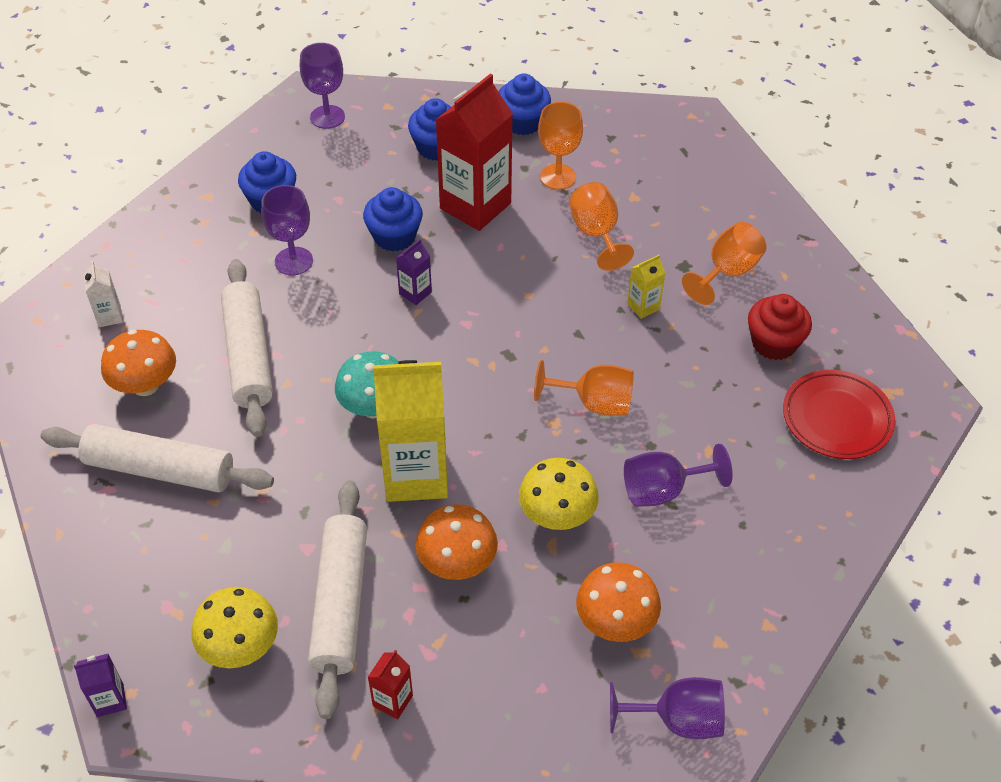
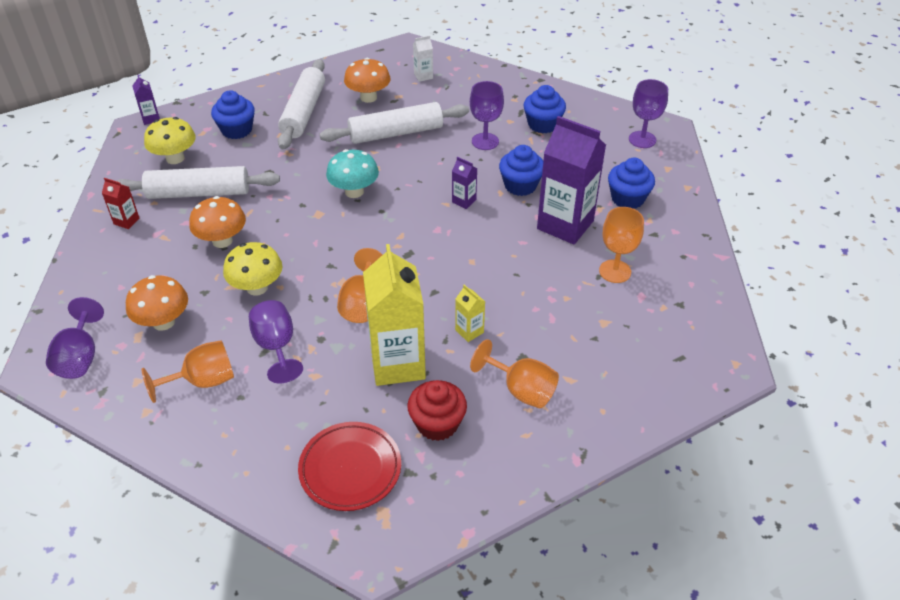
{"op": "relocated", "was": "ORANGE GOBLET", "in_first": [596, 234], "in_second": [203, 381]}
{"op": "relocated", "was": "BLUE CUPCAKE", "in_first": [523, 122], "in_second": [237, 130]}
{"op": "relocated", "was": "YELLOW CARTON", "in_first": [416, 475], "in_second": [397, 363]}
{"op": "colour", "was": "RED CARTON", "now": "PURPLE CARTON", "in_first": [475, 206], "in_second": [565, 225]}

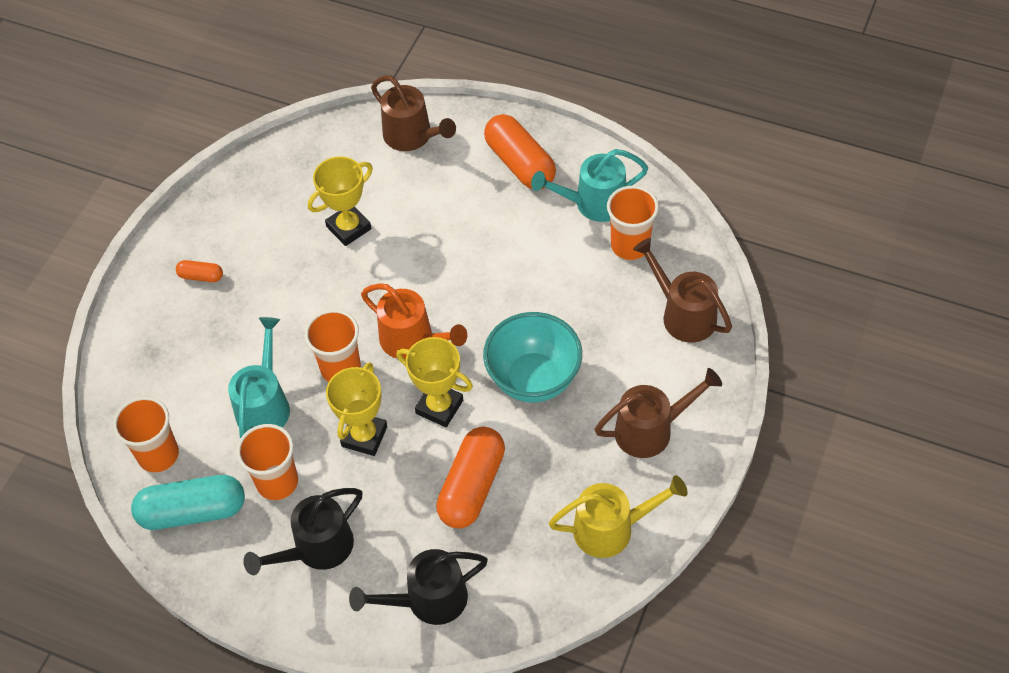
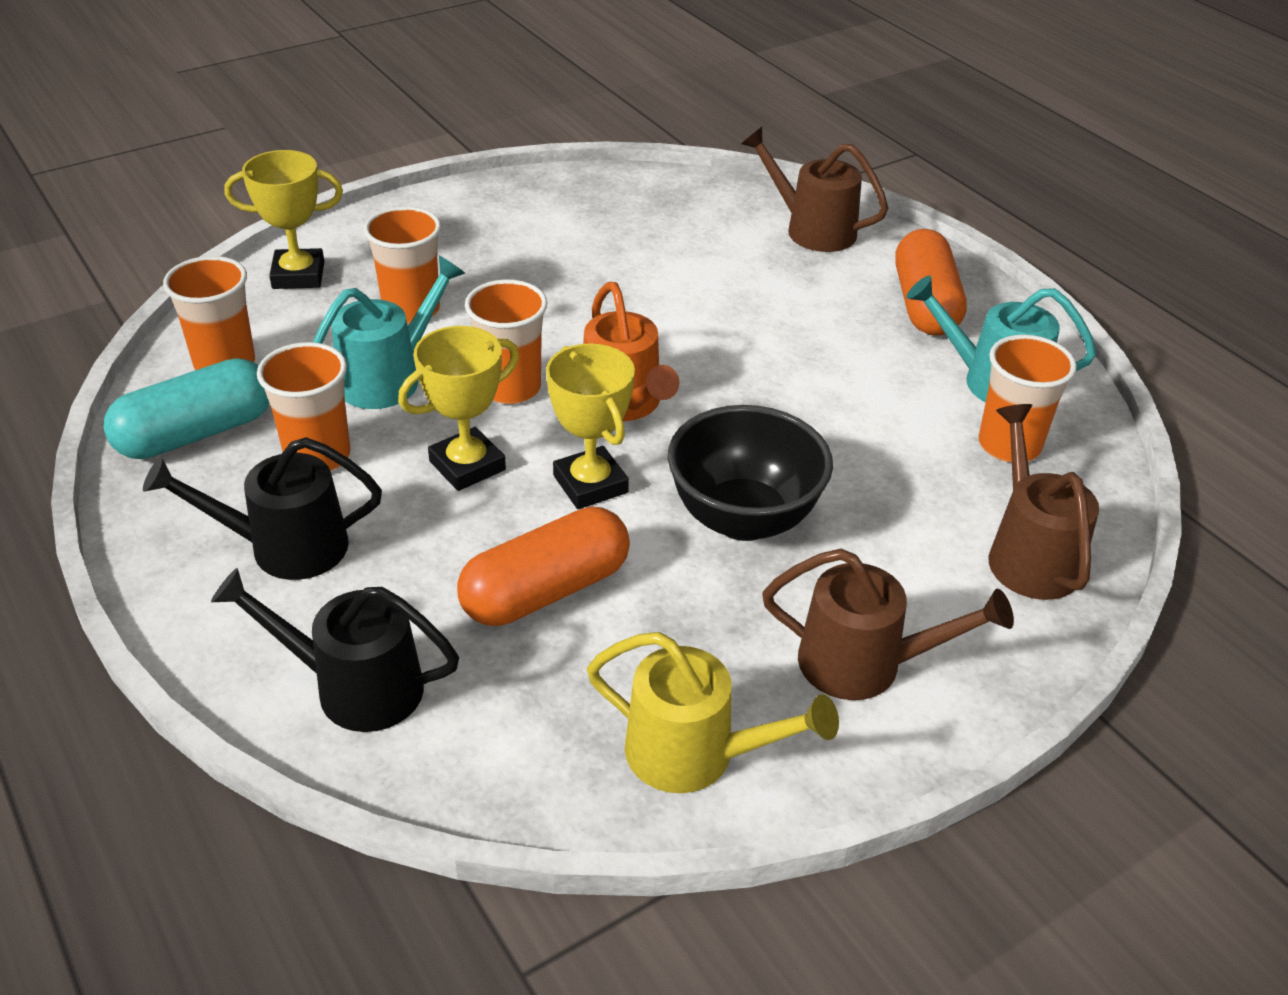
{"op": "spun", "was": "TURQUOISE CAPSULE", "in_first": [193, 511], "in_second": [196, 433], "clockwise": -60}
{"op": "relocated", "was": "YELLOW TROPHY", "in_first": [349, 228], "in_second": [298, 275]}
{"op": "appeared", "now": "ORANGE CUP", "in_second": [411, 310]}
{"op": "colour", "was": "TURQUOISE BOWL", "now": "BLACK BOWL", "in_first": [533, 379], "in_second": [743, 518]}
{"op": "spun", "was": "BROWN WATERING CAN", "in_first": [413, 137], "in_second": [811, 229], "clockwise": 135}
{"op": "missing", "was": "ORANGE CAPSULE", "in_first": [201, 276]}

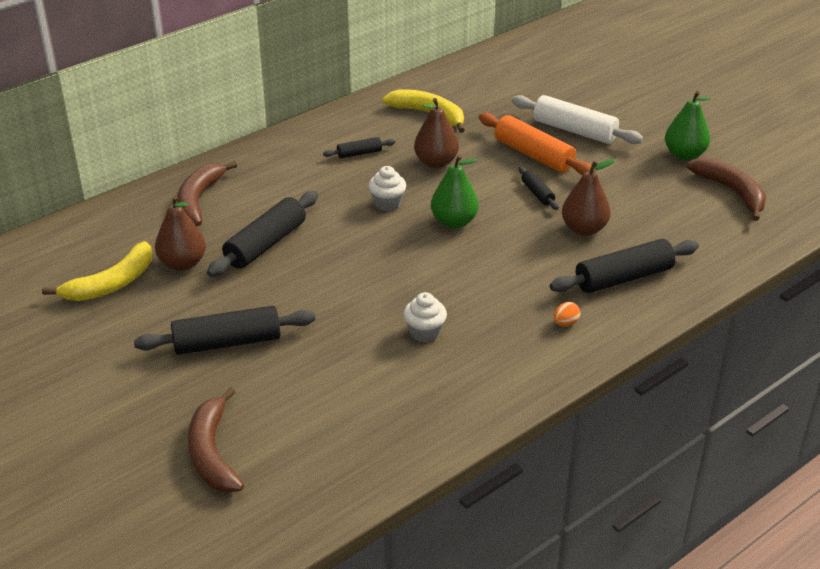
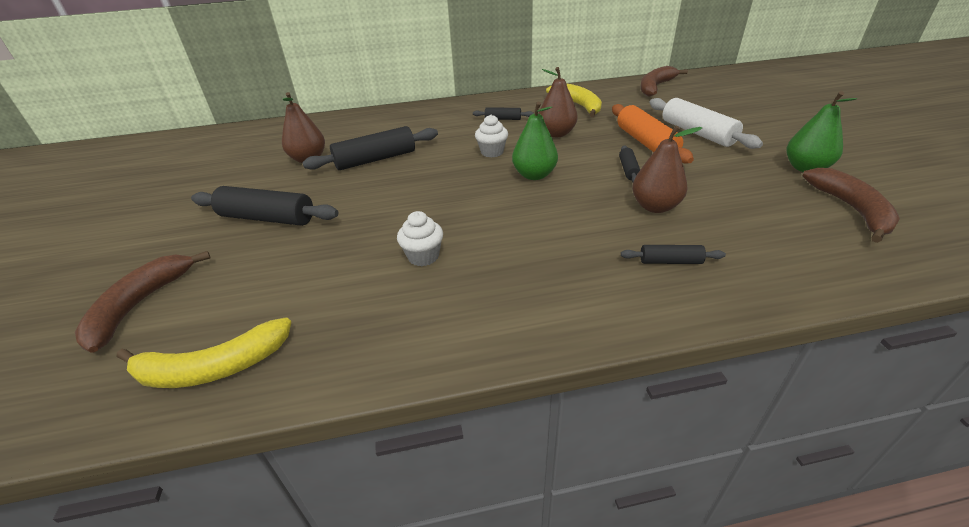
{"op": "relocated", "was": "YELLOW BANANA", "in_first": [111, 284], "in_second": [213, 367]}
{"op": "size", "was": "BLACK ROLLING PIN", "in_first": [623, 278], "in_second": [670, 261], "ratio": 0.51}
{"op": "relocated", "was": "BROWN BANANA", "in_first": [199, 200], "in_second": [655, 87]}
{"op": "missing", "was": "ORANGE EGG", "in_first": [565, 323]}

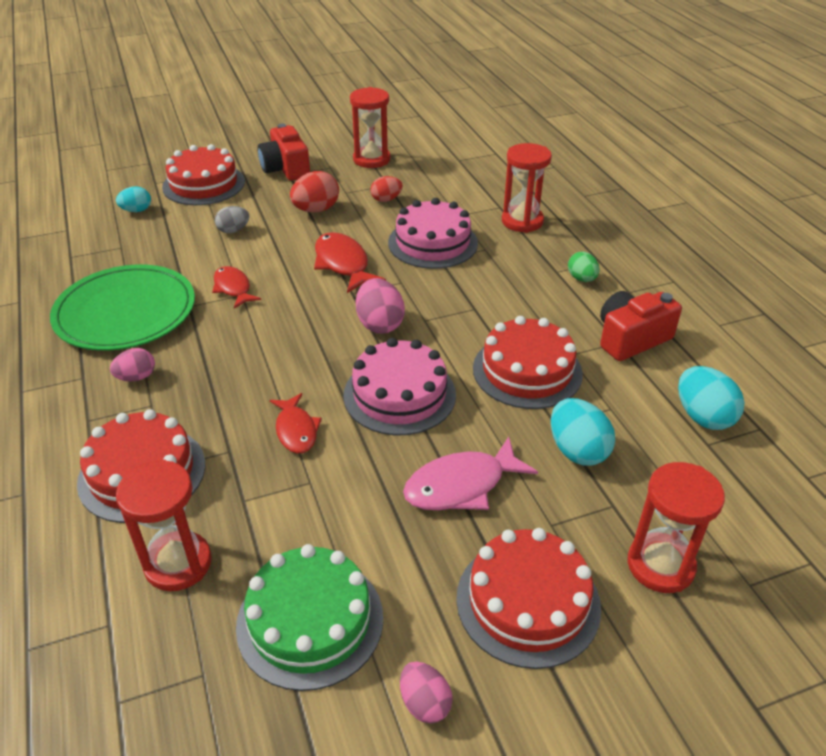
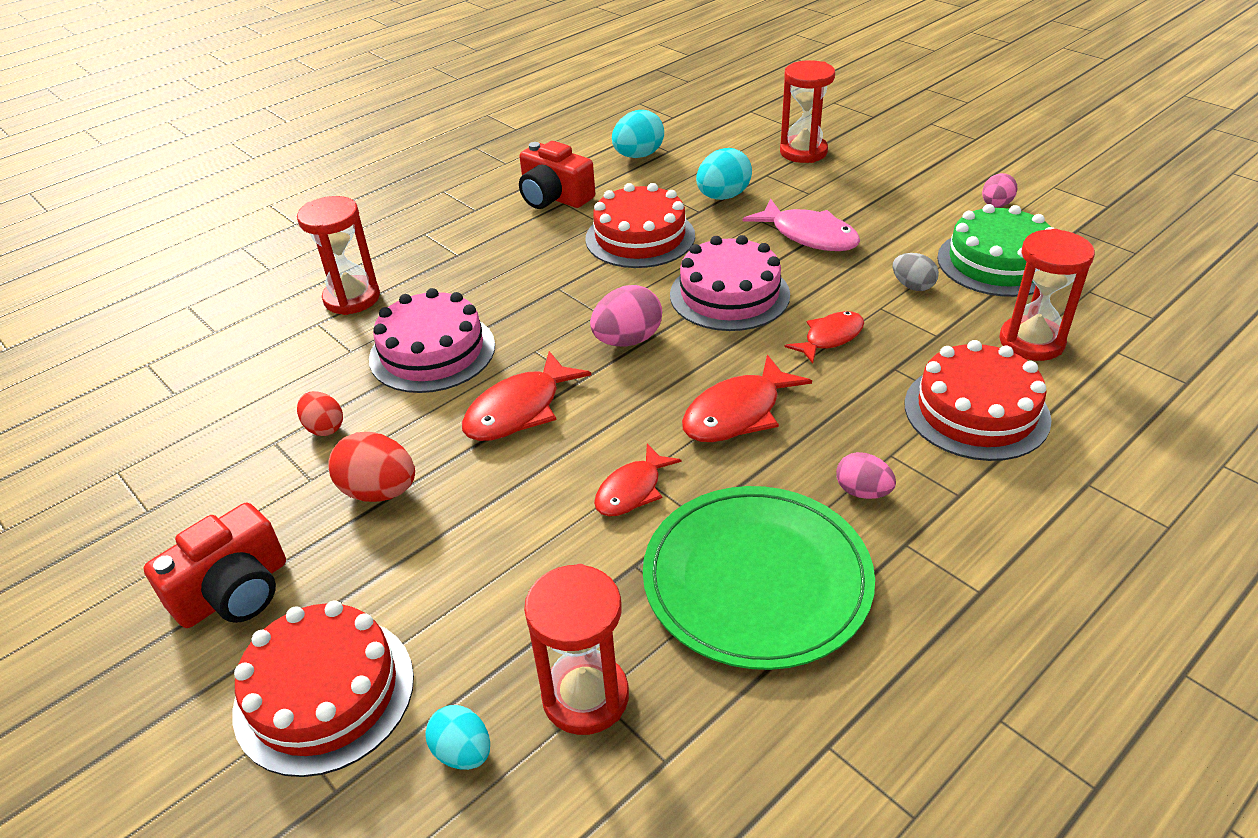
{"op": "relocated", "was": "RED HOURGLASS", "in_first": [371, 159], "in_second": [585, 696]}
{"op": "appeared", "now": "RED FISH", "in_second": [737, 413]}
{"op": "relocated", "was": "GREY EGG", "in_first": [233, 230], "in_second": [912, 286]}
{"op": "missing", "was": "RED CAKE", "in_first": [528, 602]}
{"op": "missing", "was": "GREEN EGG", "in_first": [582, 279]}

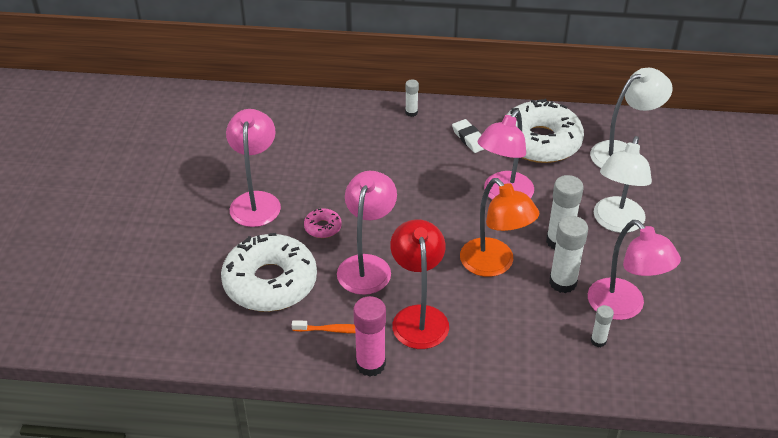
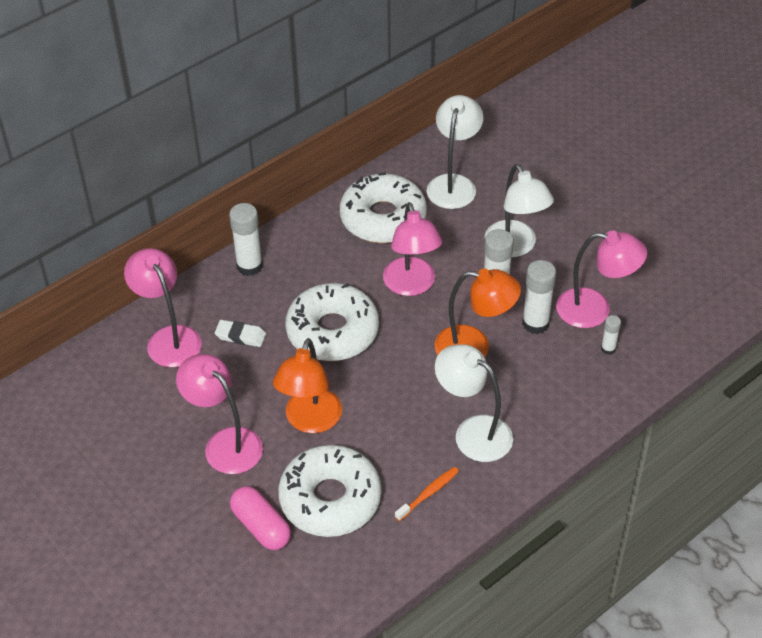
{"op": "relocated", "was": "PINK LAMP", "in_first": [367, 265], "in_second": [169, 338]}
{"op": "relocated", "was": "WHITE ERASER", "in_first": [469, 138], "in_second": [240, 336]}
{"op": "size", "was": "WHITE GLUE STICK", "in_first": [411, 112], "in_second": [249, 266], "ratio": 1.85}
{"op": "appeared", "now": "PINK CAPSULE", "in_second": [261, 526]}
{"op": "exchanged", "was": "PINK DONUT", "now": "ORANGE LAMP", "in_first": [323, 227], "in_second": [310, 421]}
{"op": "appeared", "now": "WHITE DONUT", "in_second": [332, 331]}
{"op": "colour", "was": "RED LAMP", "now": "WHITE LAMP", "in_first": [418, 317], "in_second": [473, 432]}
{"op": "missing", "was": "PINK GLUE STICK", "in_first": [370, 364]}

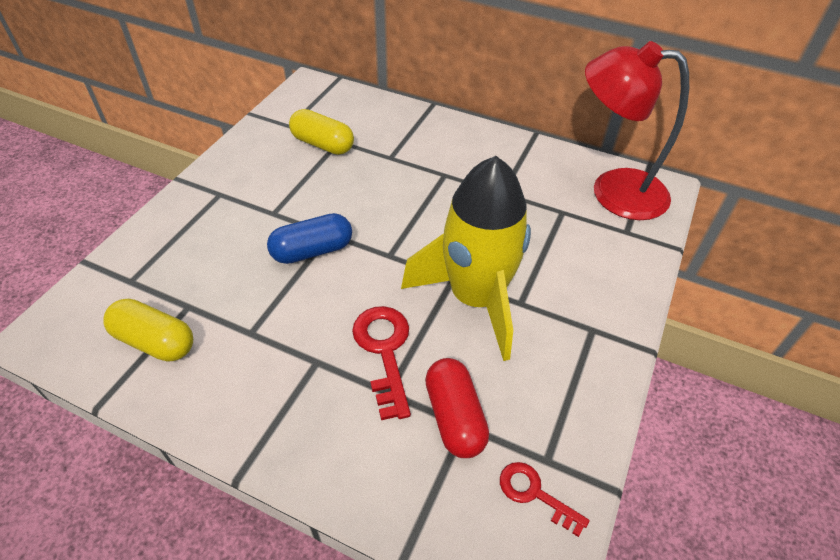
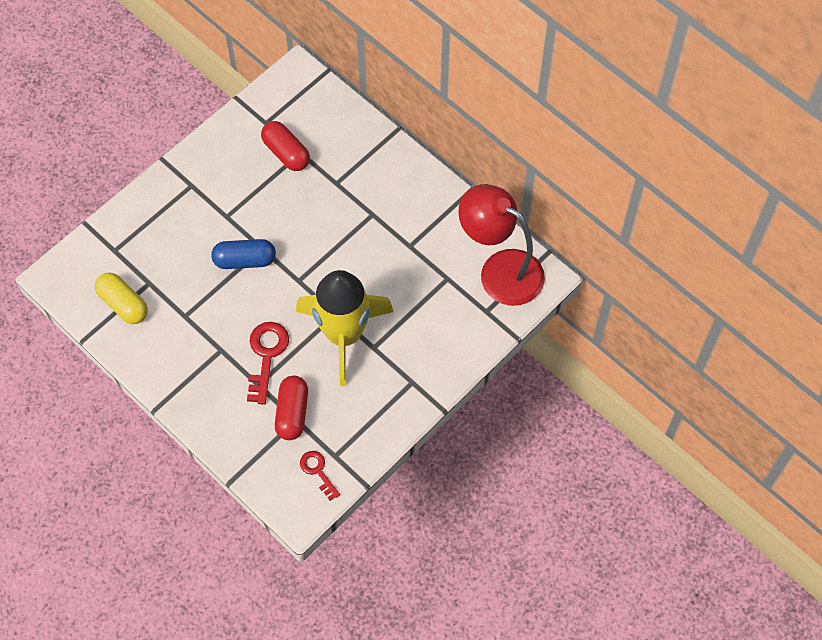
{"op": "colour", "was": "YELLOW CAPSULE", "now": "RED CAPSULE", "in_first": [323, 144], "in_second": [286, 153]}

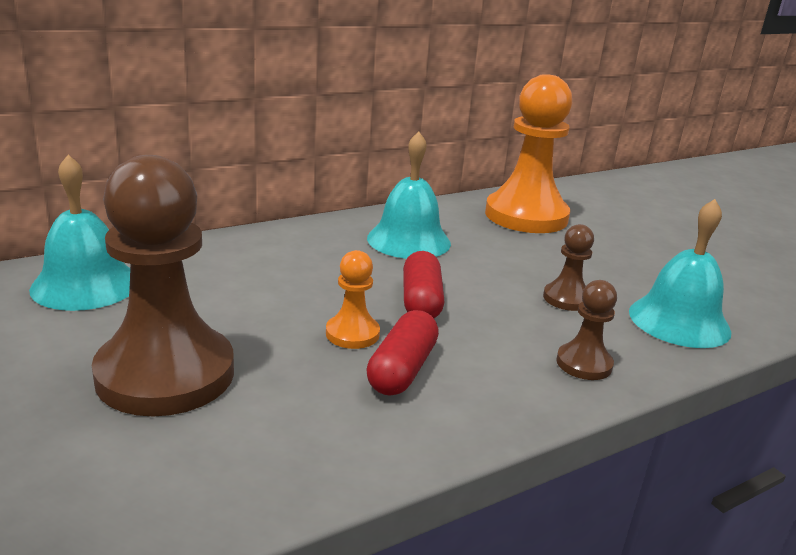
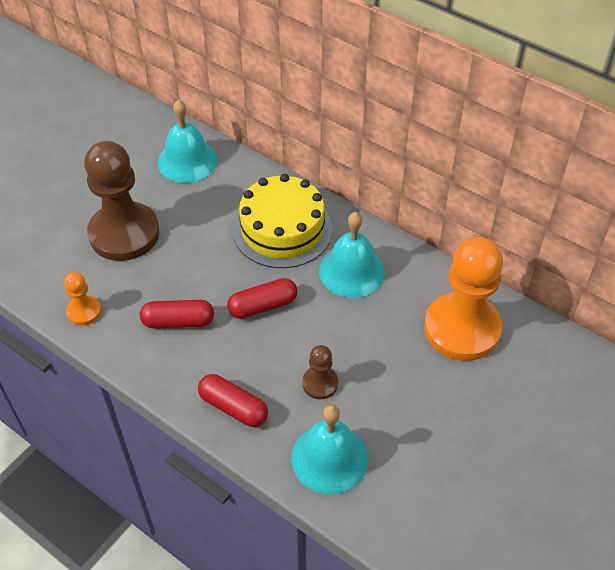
{"op": "relocated", "was": "ORANGE PAWN", "in_first": [352, 334], "in_second": [84, 311]}
{"op": "exchanged", "was": "BROWN PAWN", "now": "RED CAPSULE", "in_first": [584, 364], "in_second": [233, 407]}
{"op": "appeared", "now": "YELLOW CAKE", "in_second": [282, 229]}

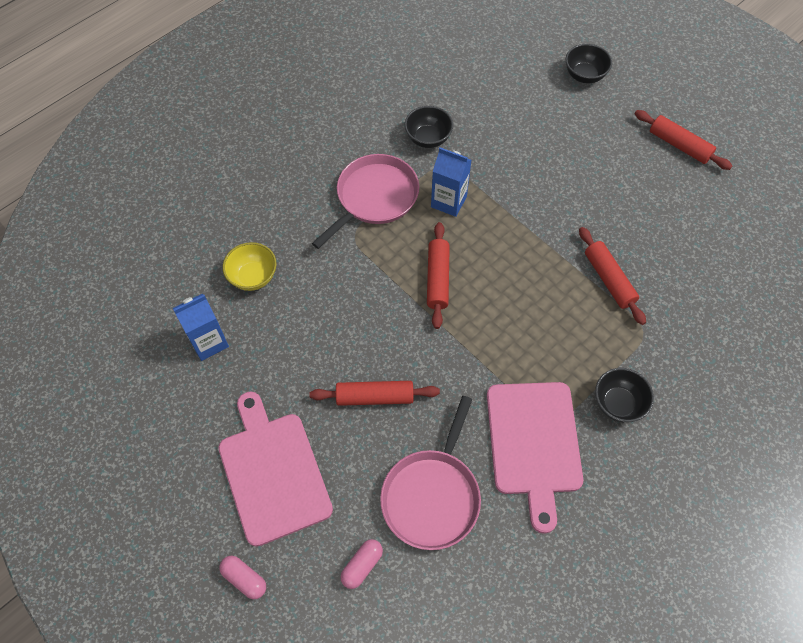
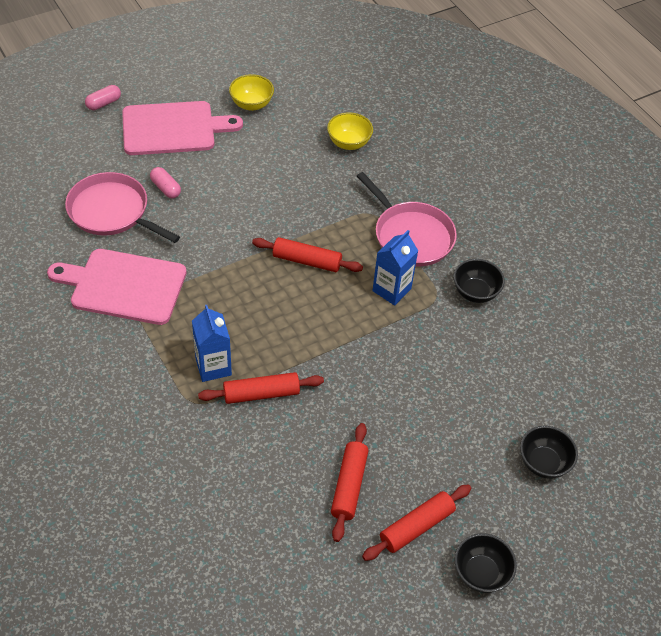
{"op": "relocated", "was": "PINK CAPSULE", "in_first": [362, 565], "in_second": [166, 188]}
{"op": "relocated", "was": "BLUE CARTON", "in_first": [209, 342], "in_second": [213, 366]}
{"op": "appeared", "now": "YELLOW BOWL", "in_second": [251, 104]}
{"op": "relocated", "was": "RED ROLLING PIN", "in_first": [375, 397], "in_second": [349, 485]}
{"op": "relocated", "was": "BLACK BOWL", "in_first": [618, 403], "in_second": [481, 573]}

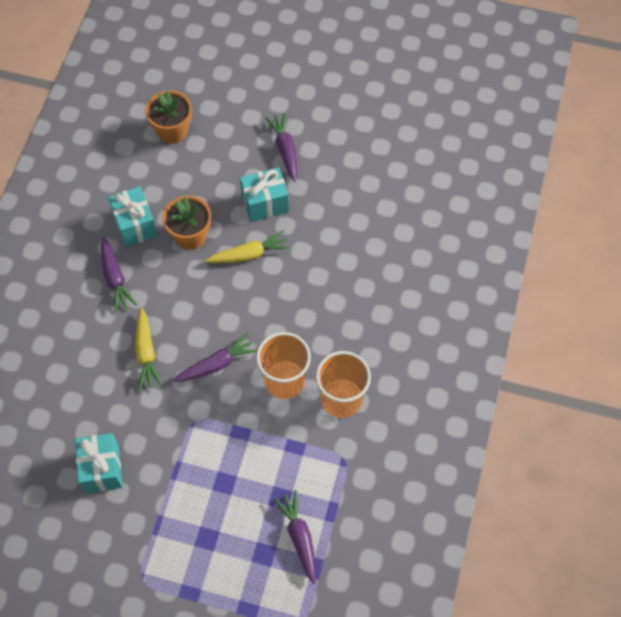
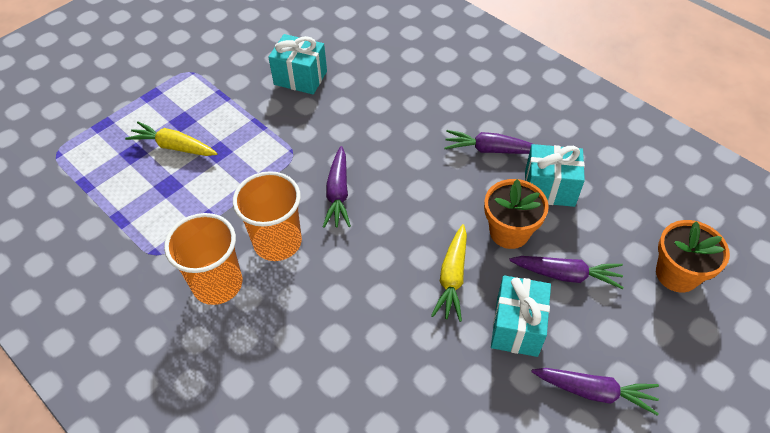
{"op": "relocated", "was": "YELLOW CARROT", "in_first": [146, 353], "in_second": [174, 147]}
{"op": "relocated", "was": "PURPLE CARROT", "in_first": [299, 537], "in_second": [566, 275]}

